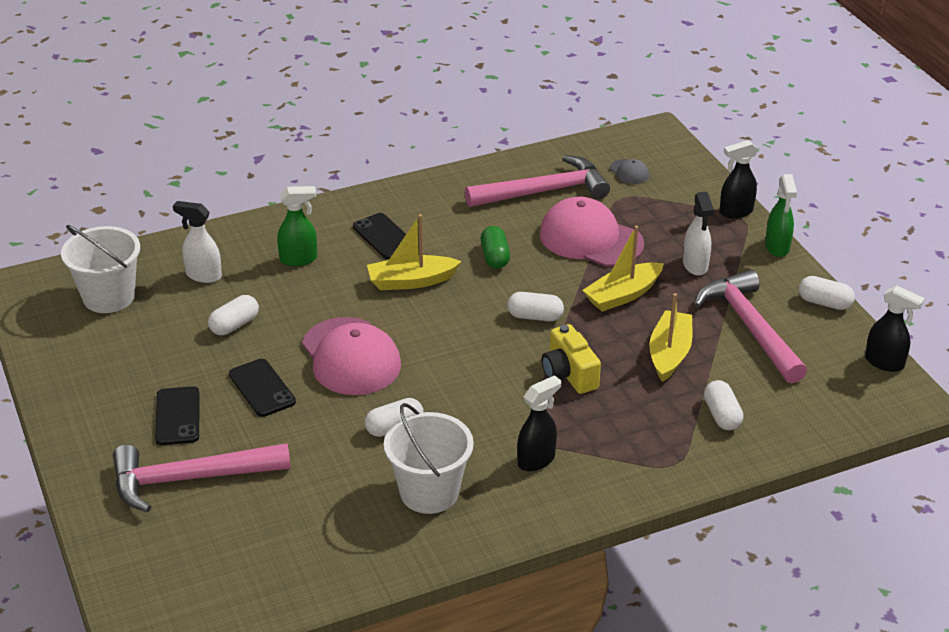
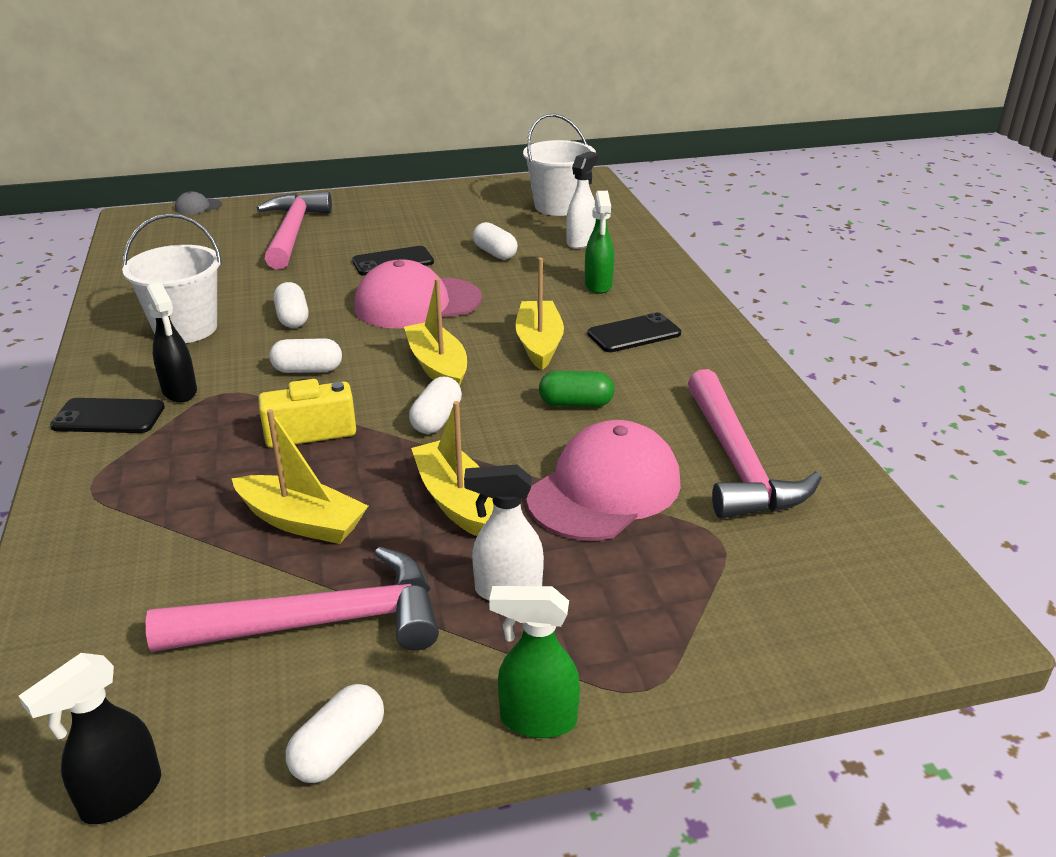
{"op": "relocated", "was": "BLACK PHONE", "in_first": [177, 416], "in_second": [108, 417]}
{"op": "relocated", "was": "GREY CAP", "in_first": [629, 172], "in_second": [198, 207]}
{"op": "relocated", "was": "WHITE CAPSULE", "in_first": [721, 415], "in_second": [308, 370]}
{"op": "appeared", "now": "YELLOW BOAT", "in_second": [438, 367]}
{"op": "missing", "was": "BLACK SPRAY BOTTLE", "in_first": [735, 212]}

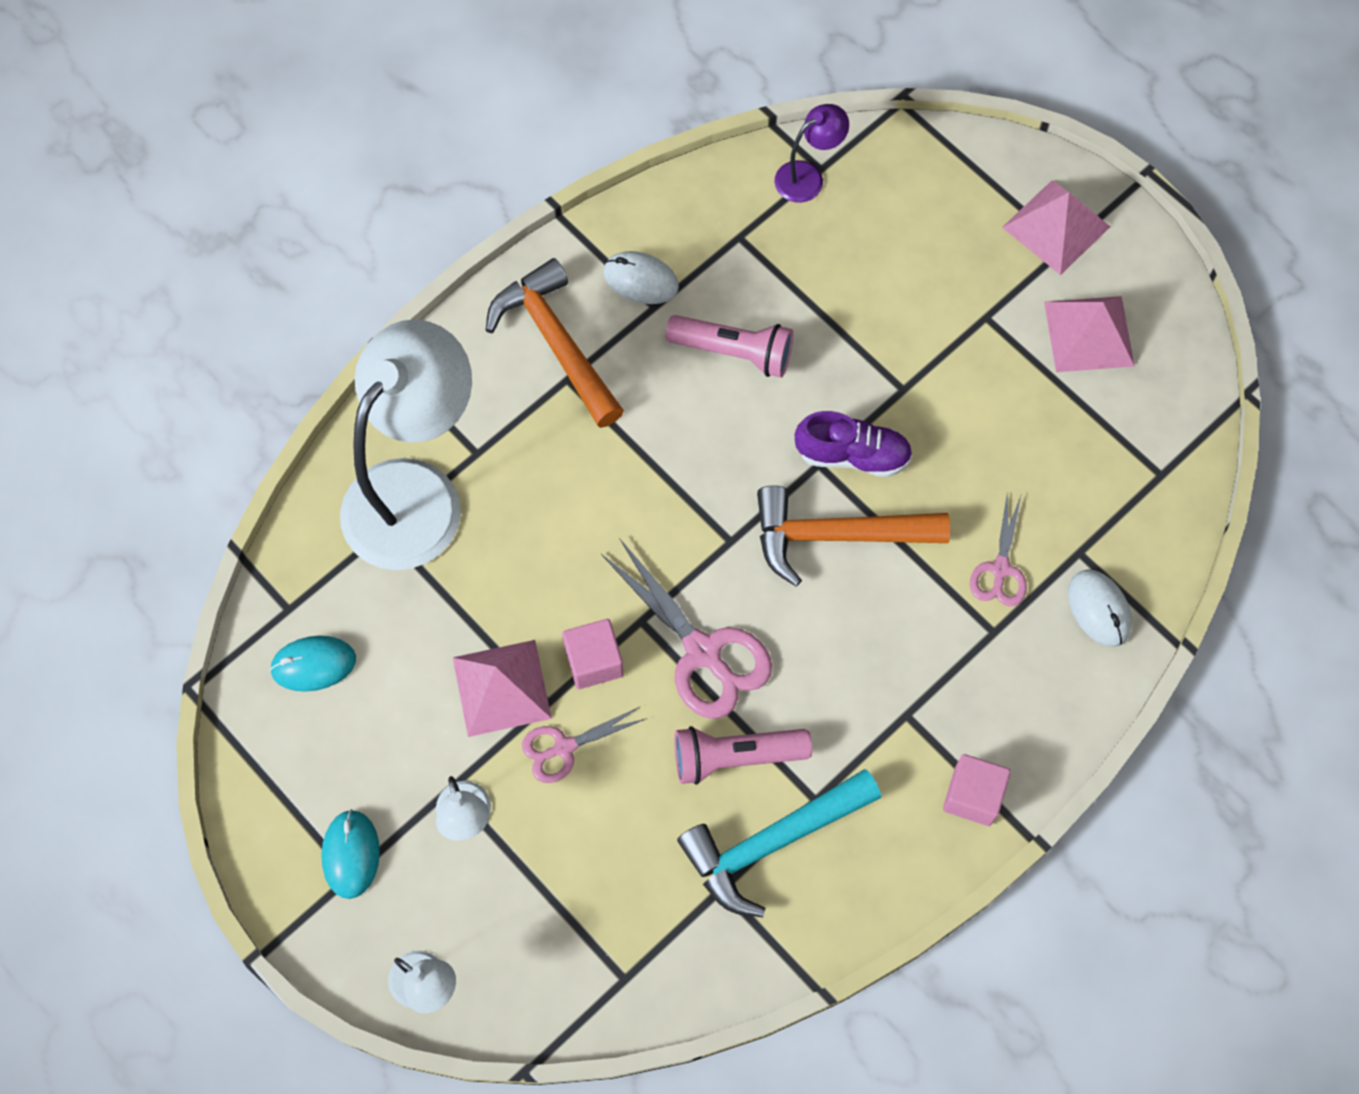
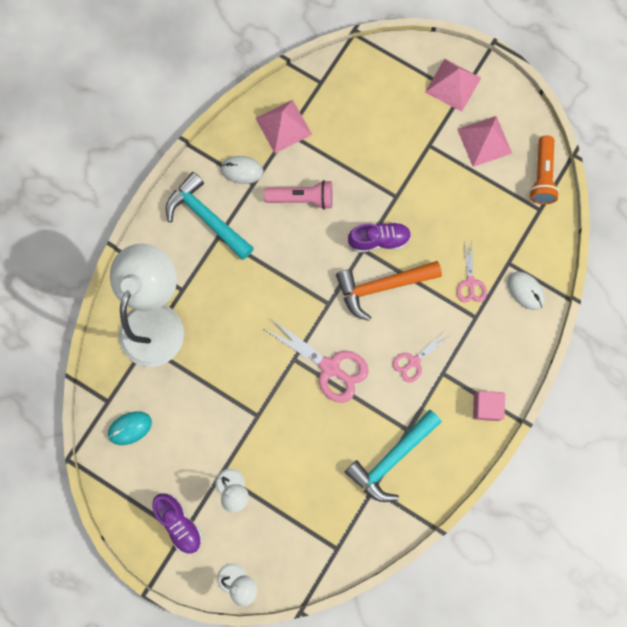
{"op": "exchanged", "was": "TURQUOISE MOUSE", "now": "PURPLE SHOE", "in_first": [351, 854], "in_second": [179, 523]}
{"op": "colour", "was": "ORANGE HAMMER", "now": "TURQUOISE HAMMER", "in_first": [556, 342], "in_second": [206, 217]}
{"op": "relocated", "was": "PINK PYRAMID", "in_first": [501, 688], "in_second": [283, 126]}
{"op": "relocated", "was": "PINK SCISSORS", "in_first": [564, 747], "in_second": [414, 361]}
{"op": "appeared", "now": "ORANGE FLASHLIGHT", "in_second": [542, 176]}
{"op": "missing", "was": "PINK CUBE", "in_first": [594, 661]}
{"op": "missing", "was": "PINK FLASHLIGHT", "in_first": [735, 757]}
{"op": "missing", "was": "PURPLE LAMP", "in_first": [808, 176]}

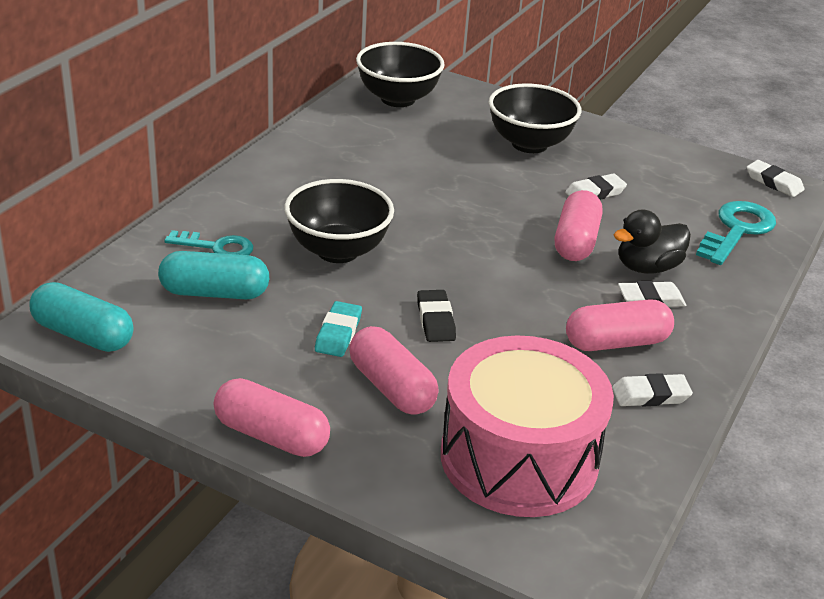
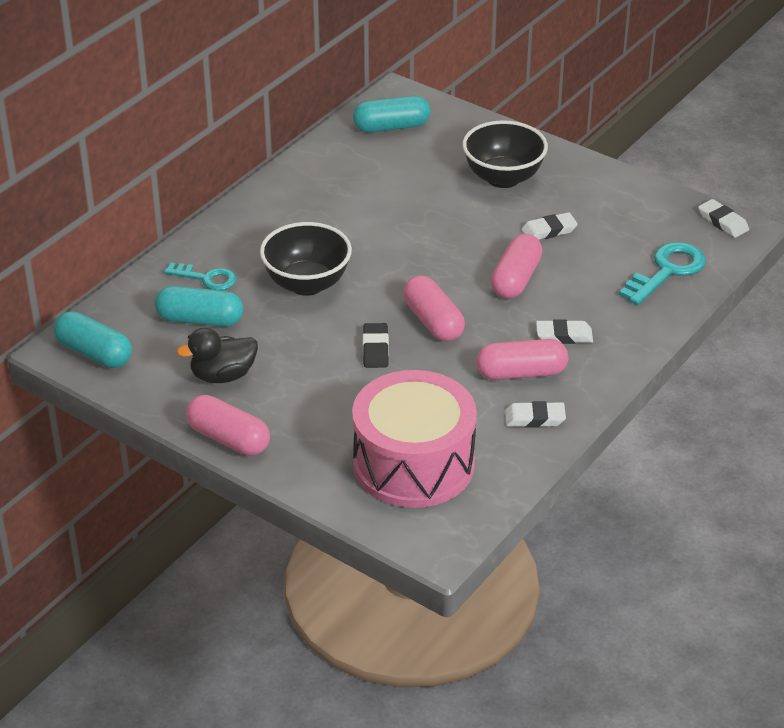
{"op": "relocated", "was": "BLACK DUCK", "in_first": [647, 267], "in_second": [223, 376]}
{"op": "exchanged", "was": "BLACK BOWL", "now": "TURQUOISE CAPSULE", "in_first": [398, 99], "in_second": [391, 127]}
{"op": "relocated", "was": "PINK CAPSULE", "in_first": [391, 387], "in_second": [433, 322]}
{"op": "missing", "was": "TURQUOISE ERASER", "in_first": [338, 333]}

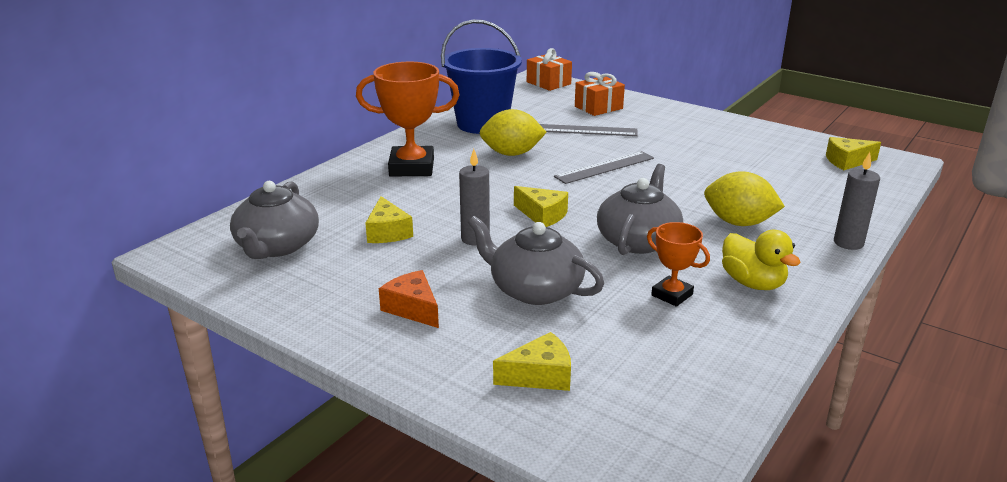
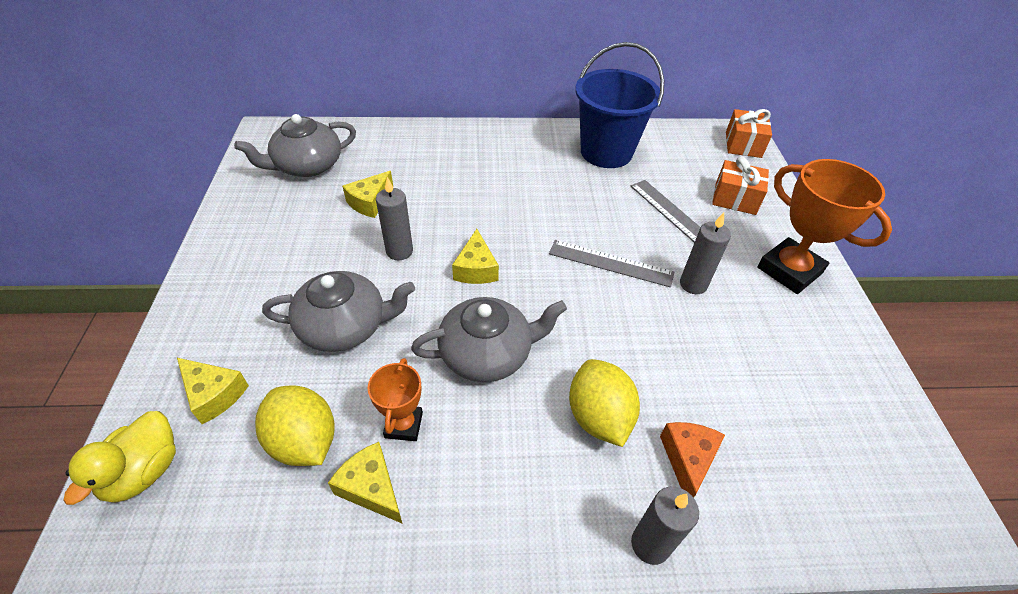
{"op": "relocated", "was": "YELLOW DUCK", "in_first": [752, 283], "in_second": [144, 471]}
{"op": "relocated", "was": "YELLOW LEMON", "in_first": [512, 154], "in_second": [304, 441]}
{"op": "spun", "was": "GREY TEAPOT", "in_first": [535, 289], "in_second": [344, 326], "clockwise": 90}
{"op": "relocated", "was": "YELLOW CHEESE", "in_first": [847, 161], "in_second": [371, 488]}
{"op": "relocated", "was": "ORANGE CHEESE", "in_first": [413, 308], "in_second": [687, 459]}
{"op": "appeared", "now": "GREY CANDLE", "in_second": [693, 284]}
{"op": "relocated", "was": "ORANGE TROPHY", "in_first": [411, 167], "in_second": [789, 270]}

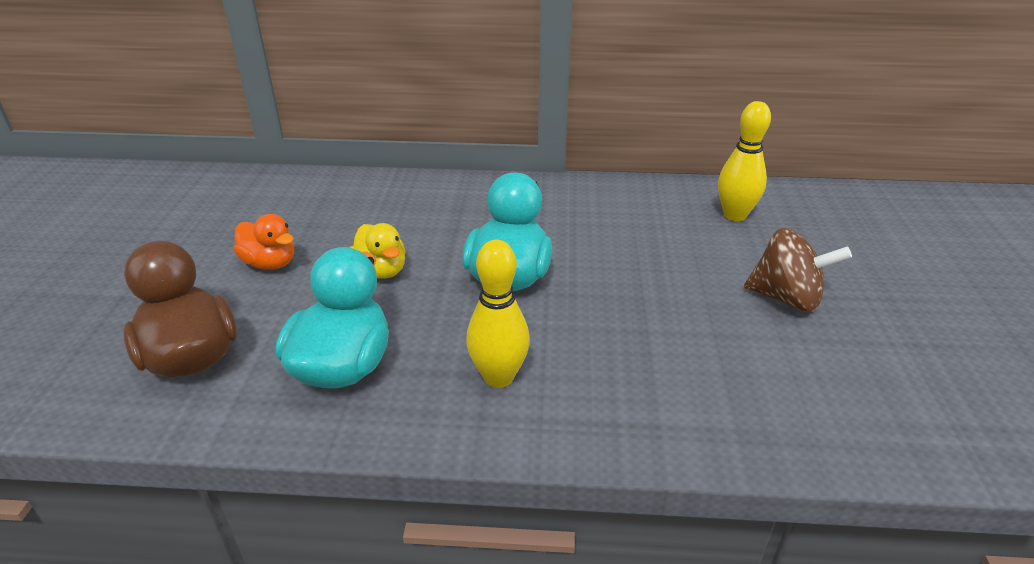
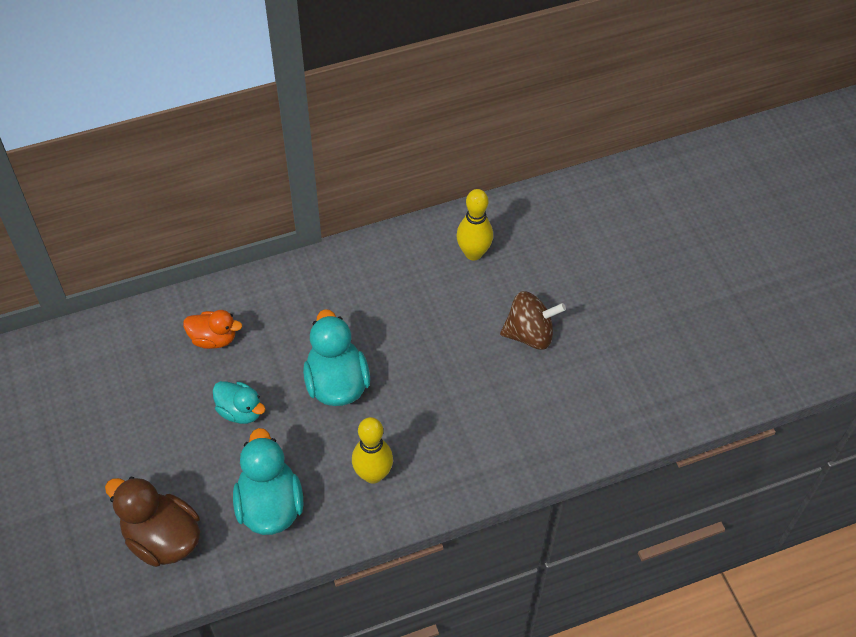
{"op": "relocated", "was": "ORANGE DUCK", "in_first": [270, 263], "in_second": [213, 339]}
{"op": "colour", "was": "YELLOW DUCK", "now": "TURQUOISE DUCK", "in_first": [381, 270], "in_second": [240, 411]}

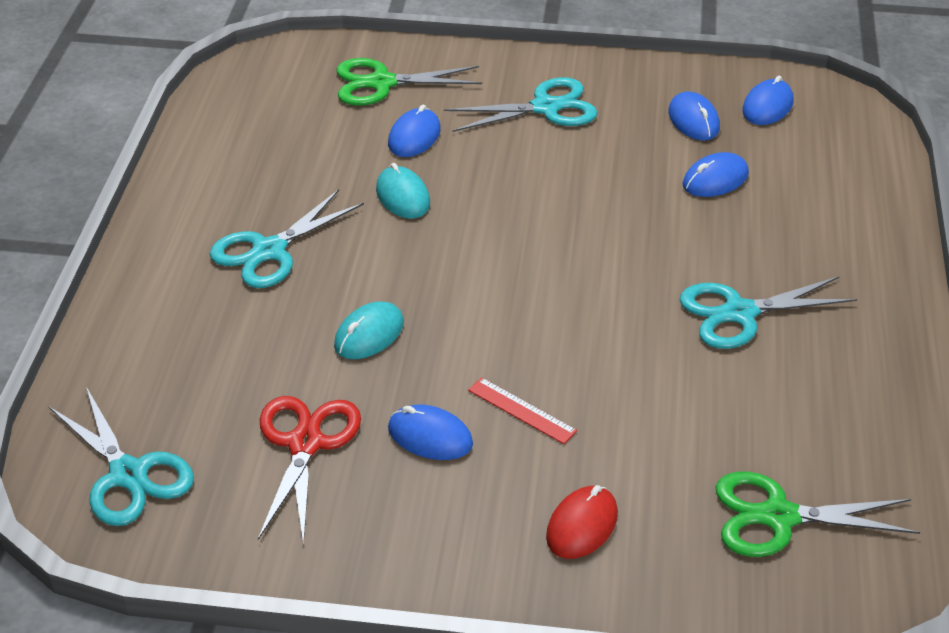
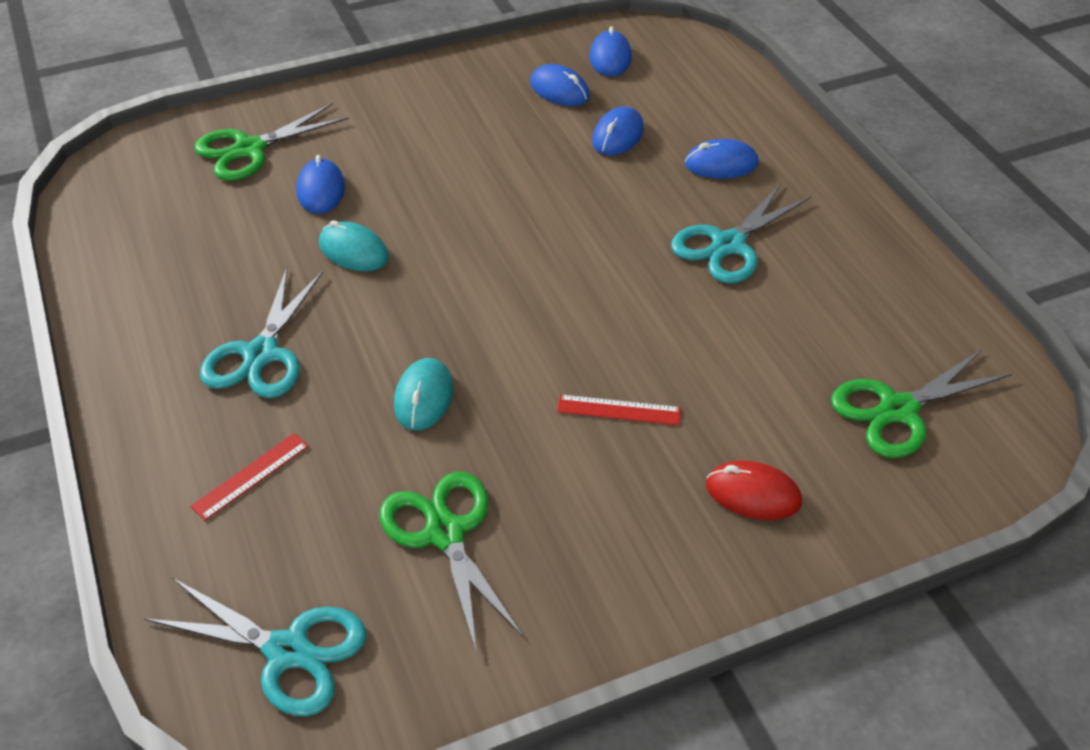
{"op": "appeared", "now": "RED RULER", "in_second": [251, 476]}
{"op": "colour", "was": "RED SCISSORS", "now": "GREEN SCISSORS", "in_first": [305, 444], "in_second": [445, 533]}
{"op": "relocated", "was": "BLUE MOUSE", "in_first": [430, 436], "in_second": [721, 164]}
{"op": "spun", "was": "RED MOUSE", "in_first": [582, 526], "in_second": [753, 494], "clockwise": -75}
{"op": "missing", "was": "TURQUOISE SCISSORS", "in_first": [546, 108]}

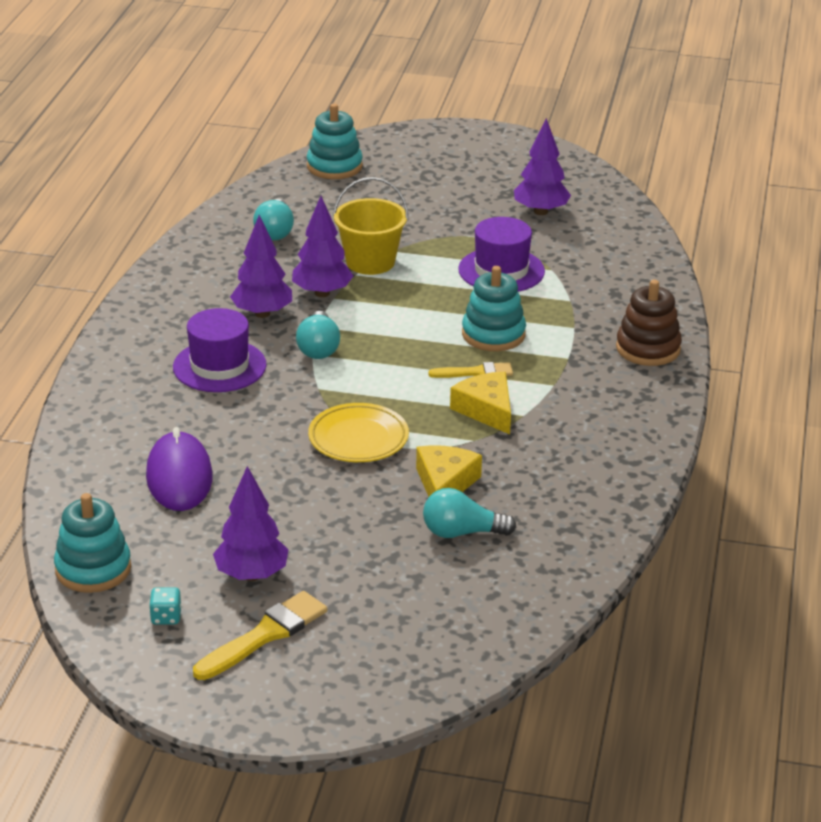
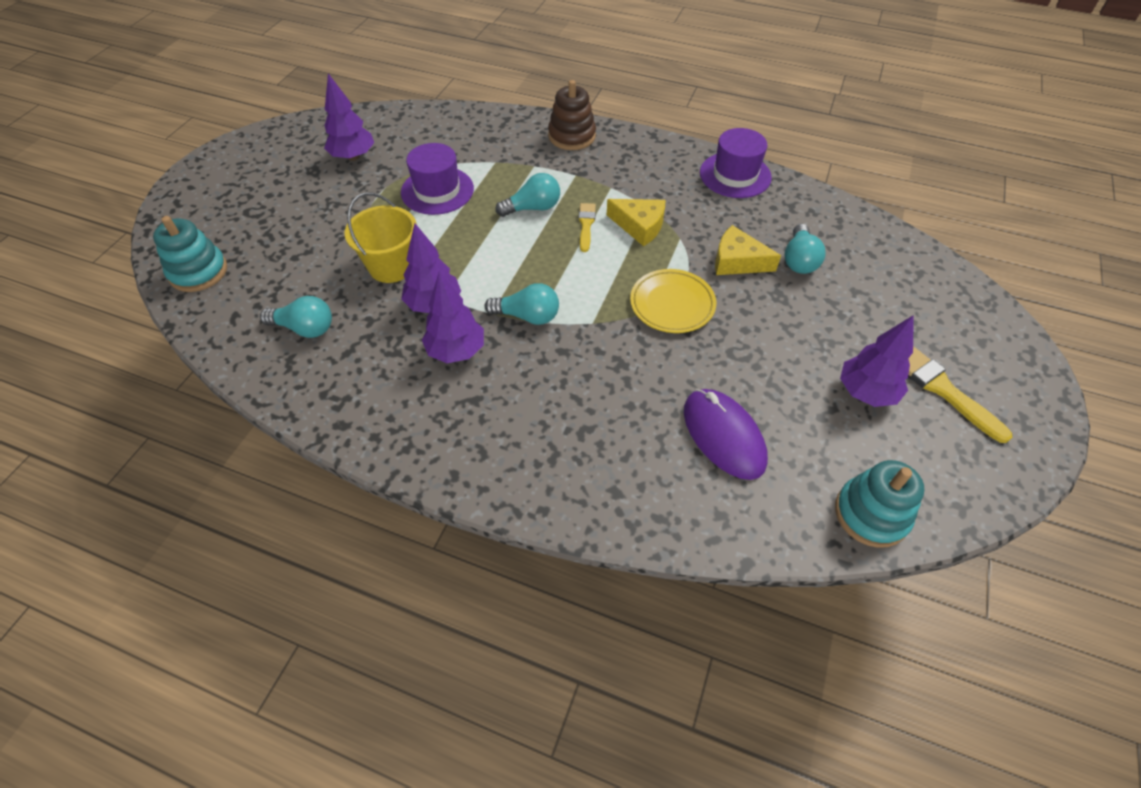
{"op": "exchanged", "was": "TURQUOISE STACKING TOY", "now": "TURQUOISE LIGHT BULB", "in_first": [493, 334], "in_second": [533, 208]}
{"op": "spun", "was": "YELLOW CHEESE", "in_first": [486, 410], "in_second": [639, 226], "clockwise": -135}
{"op": "spun", "was": "PURPLE MOUSE", "in_first": [179, 476], "in_second": [723, 435], "clockwise": 60}
{"op": "relocated", "was": "PURPLE HAT", "in_first": [219, 366], "in_second": [735, 175]}
{"op": "missing", "was": "TURQUOISE DICE", "in_first": [166, 617]}

